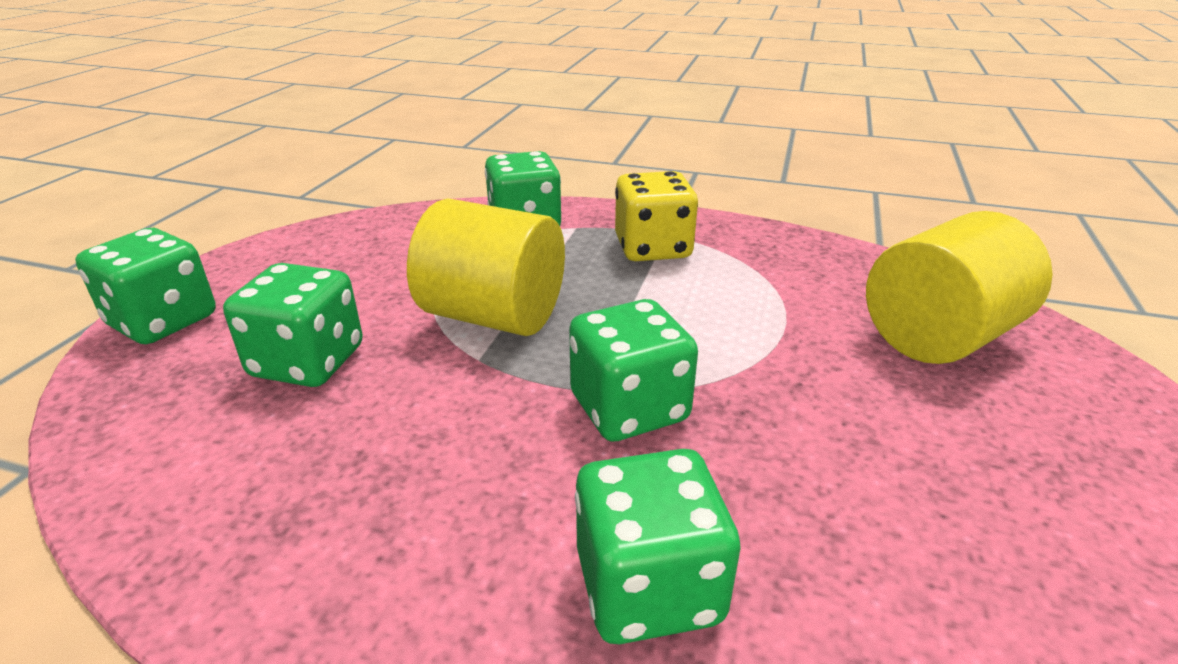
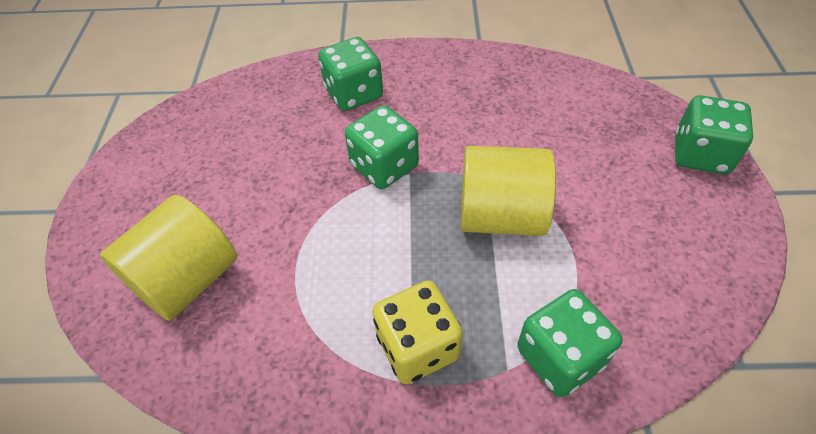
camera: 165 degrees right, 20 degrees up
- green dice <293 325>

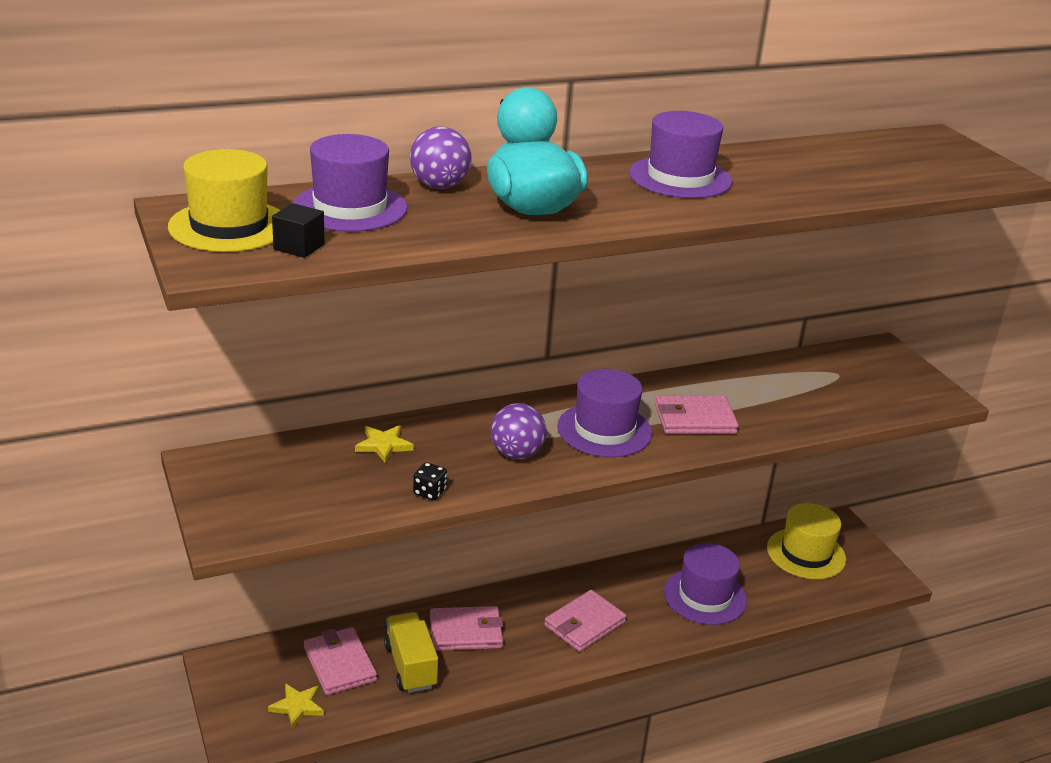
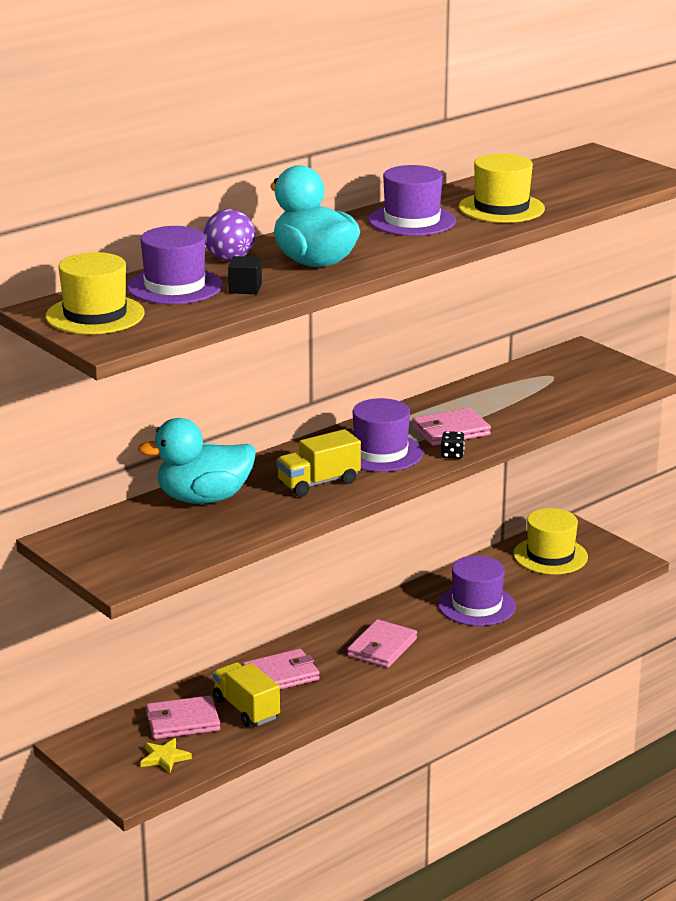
camera: 15 degrees left, 5 degrees down
+ bright yellow hat <502 188>
~ jet-black block <298 230> to <245 275>
~ jet-black dice <430 481> to <453 445>
~ bright yellow five-pointed star <384 444> to teal duck <196 461>
~ purple sphere <518 431> to bright yellow lorry <318 463>
~ pink wallet <340 661> = <183 717> 60 degrees counterclockwise

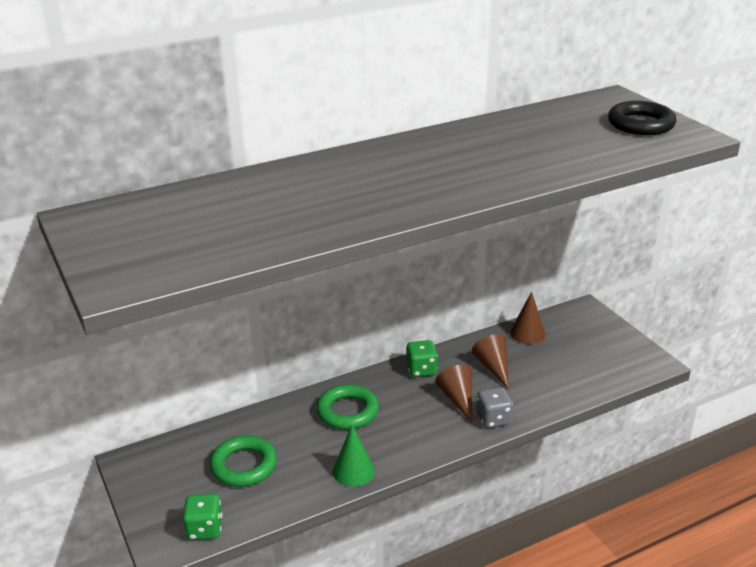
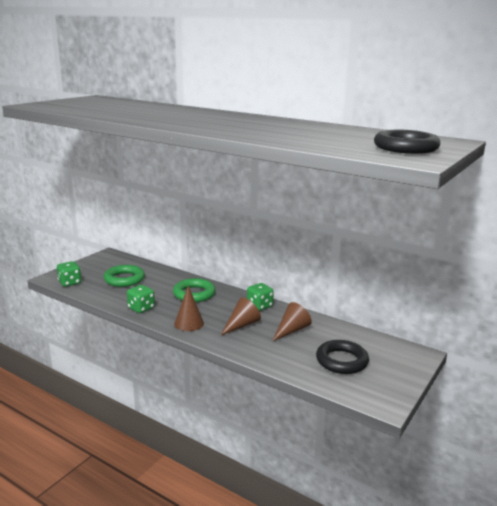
camera: 60 degrees right, 10 degrees down
- ash-grey dice <494 407>
+ jet-black torus <342 357>
~ brown solid cone <527 318> to <189 308>
~ green solid cone <354 456> to green dice <141 299>

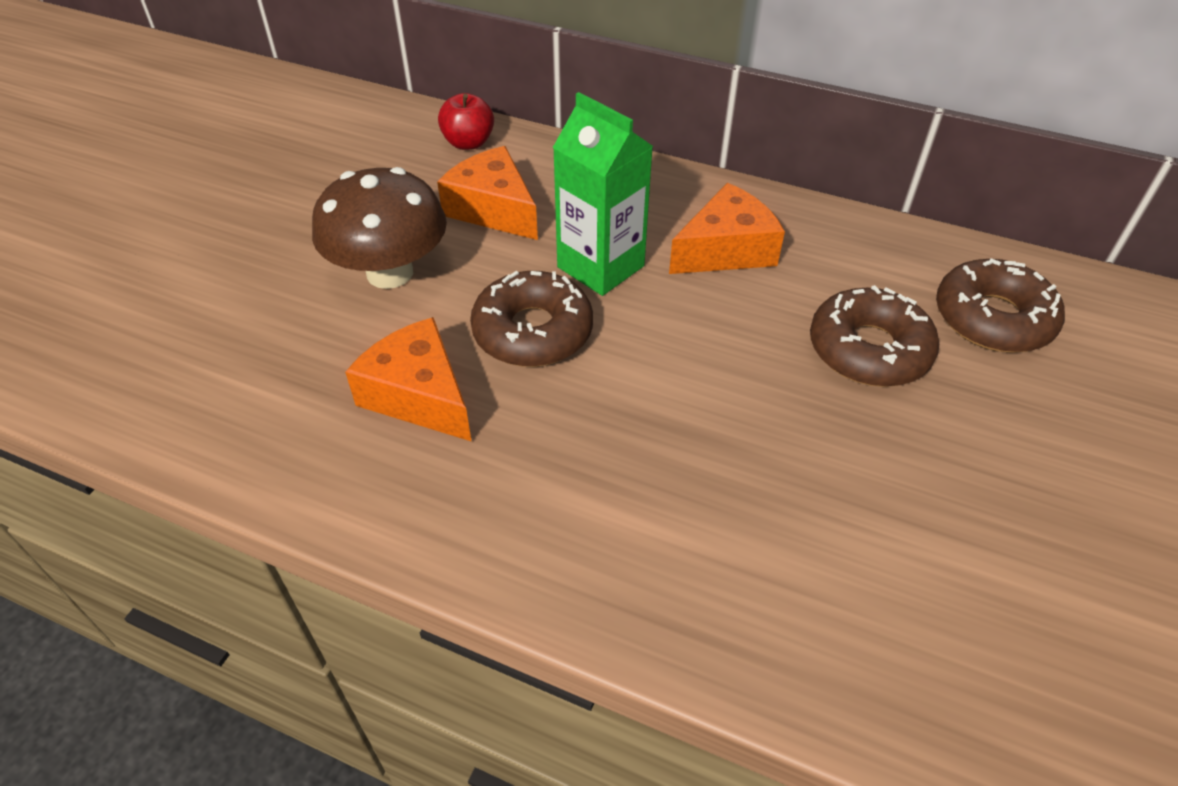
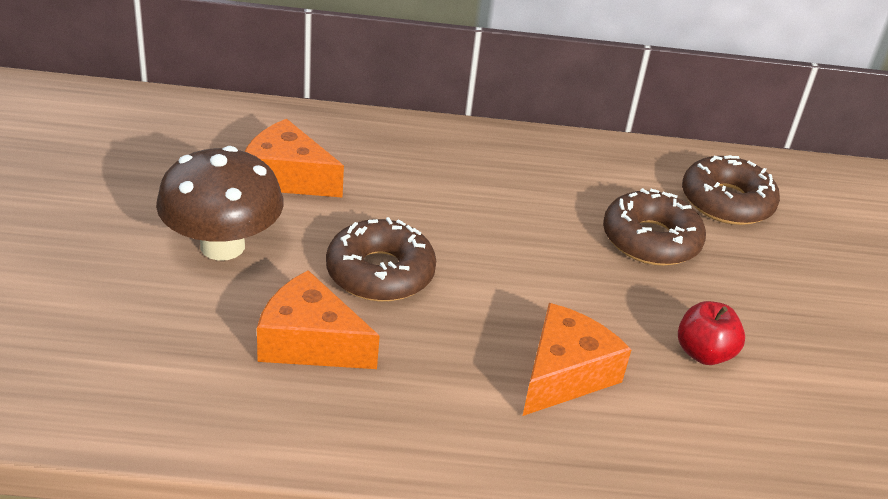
camera: 25 degrees left, 10 degrees down
- green milk carton <603 194>
~ crimson apple <466 121> to <711 333>
~ orange-coloured piece of cheese <727 228> to <577 359>

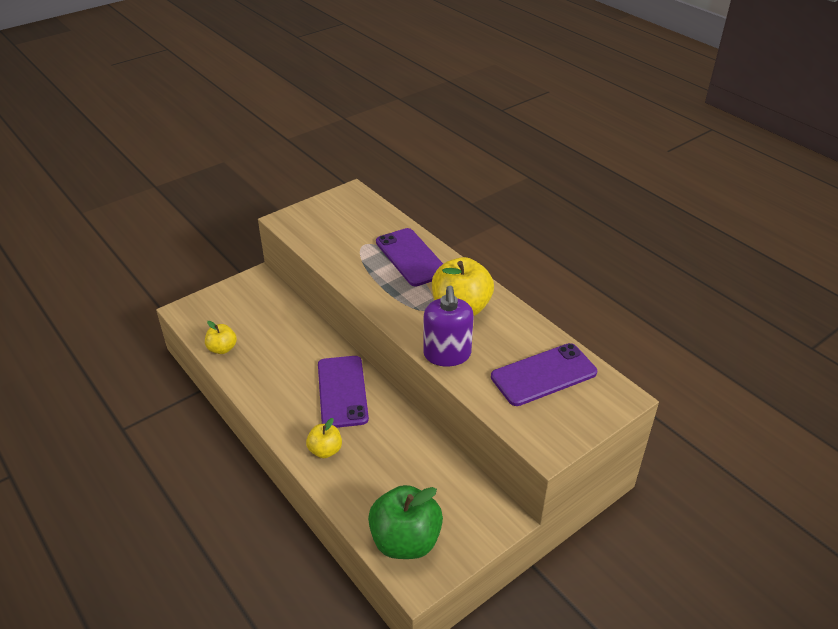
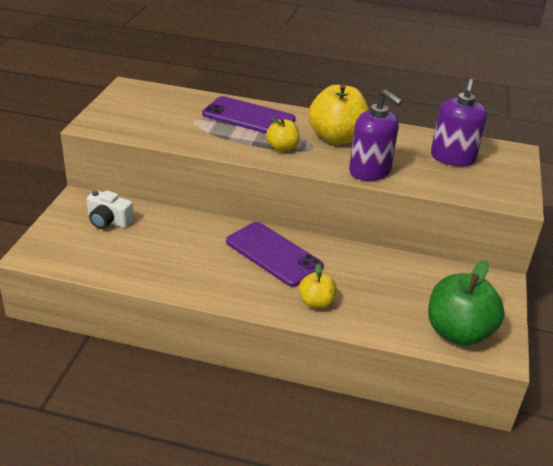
camera: 40 degrees left, 5 degrees down
+ pure white camera <110 209>
~ bright yellow apple <221 337> to <283 135>
~ purple mobile phone <544 374> to purple soap dispenser <459 123>

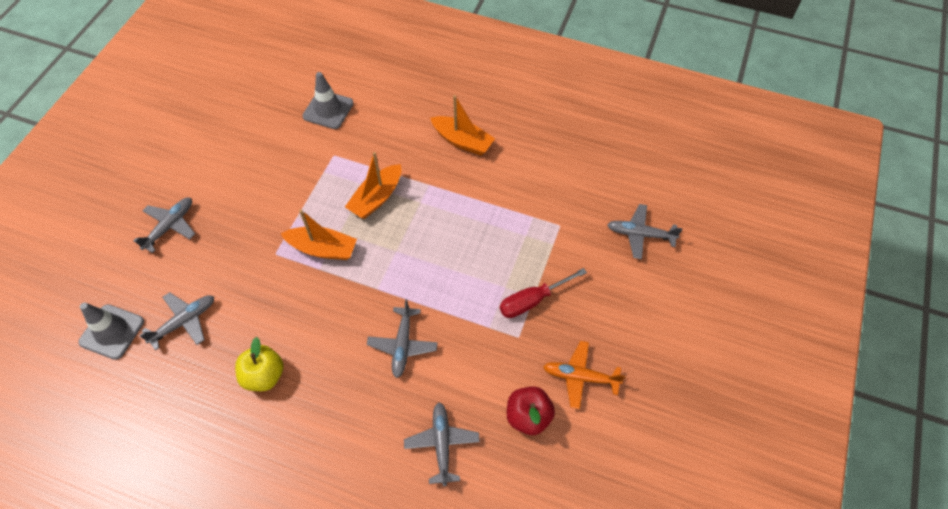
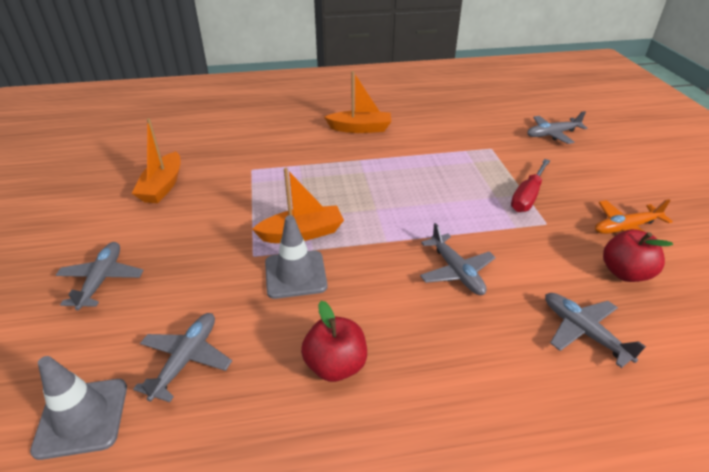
camera: 30 degrees left, 20 degrees down
~ ash-grey traffic cone <328 100> to <296 257>
~ orange-coloured boat <373 185> to <156 160>
~ bright yellow apple <259 364> to crimson apple <334 341>

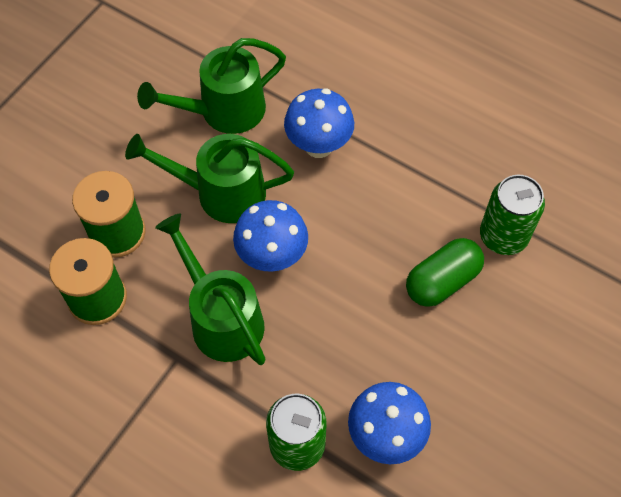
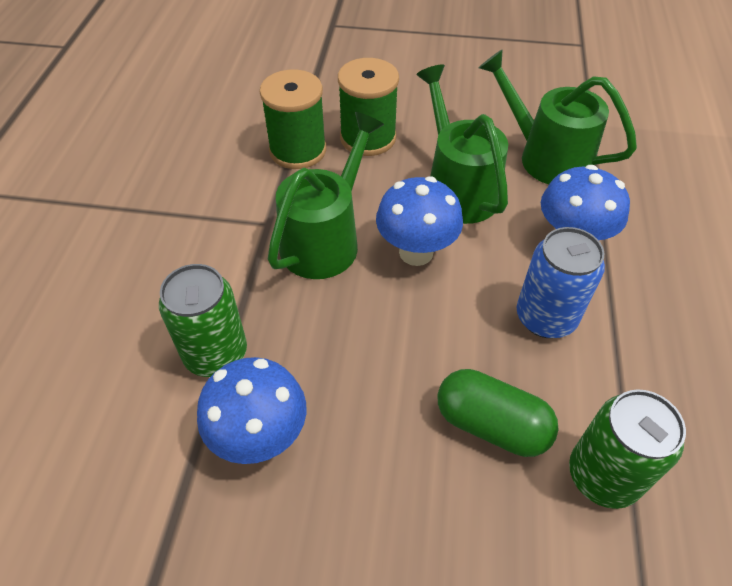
camera: 65 degrees right, 10 degrees down
+ cobalt tin <561 282>

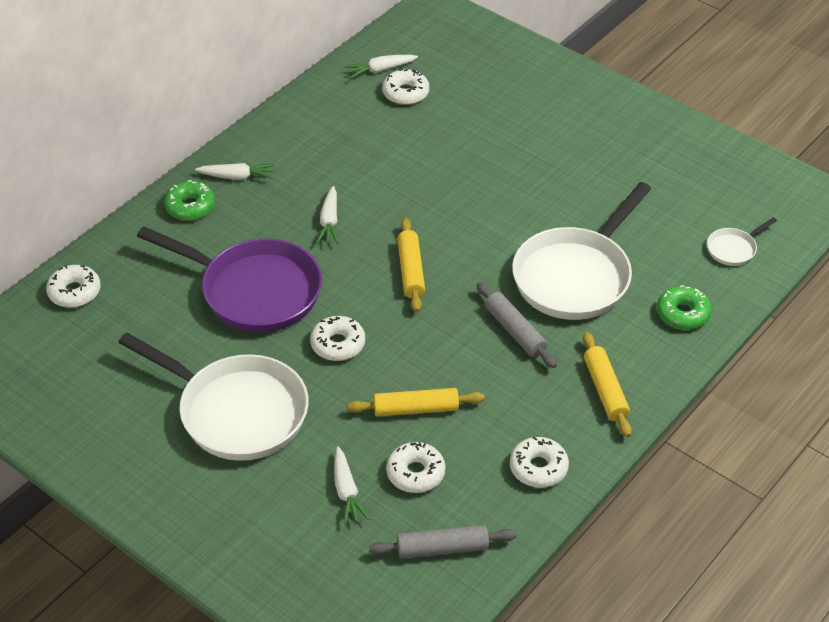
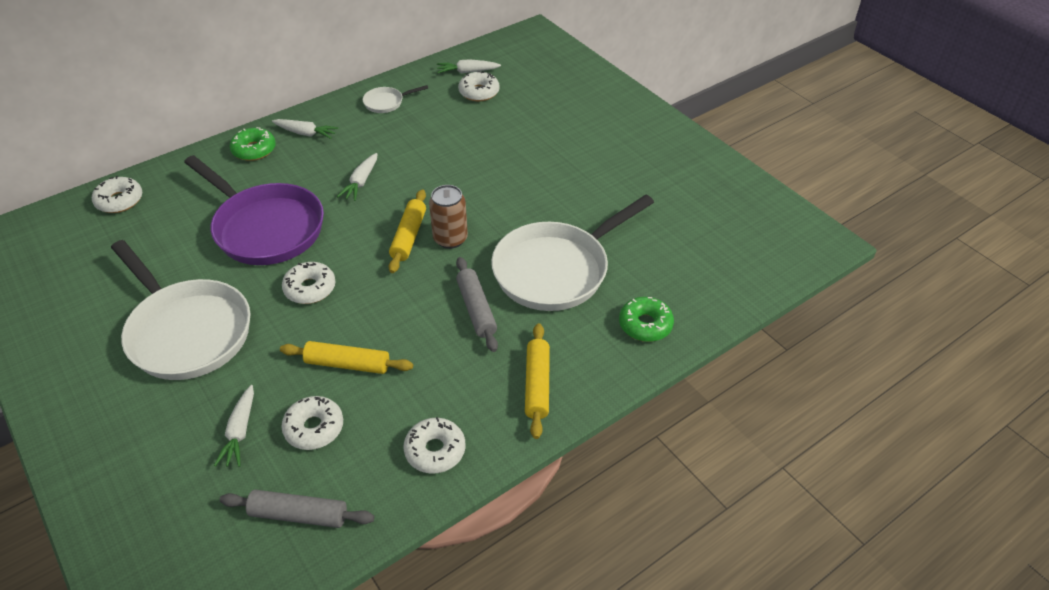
camera: 15 degrees right, 0 degrees up
+ brown tin <448 217>
~ pure white skillet <742 241> to <395 99>

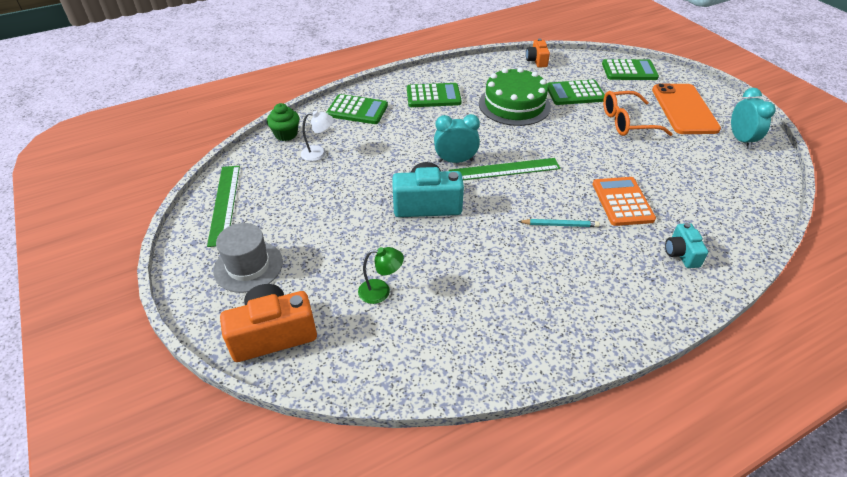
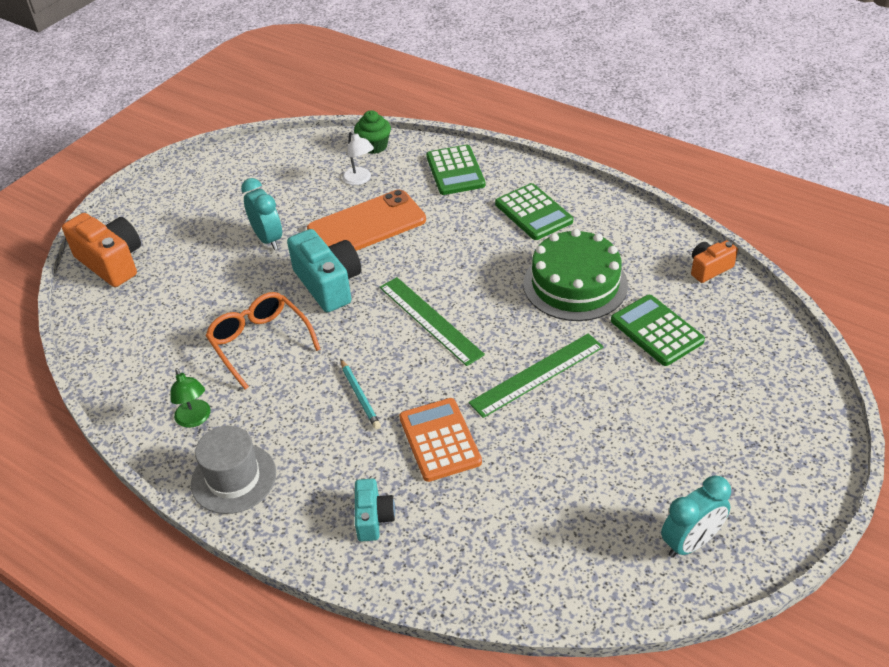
camera: 65 degrees right, 0 degrees up
- green calculator <630 69>
~ green measuring stick <223 206> to <536 375>
~ ash-grey hat <248 258> to <233 470>
~ green reading lamp <381 275> to <190 398>
~ teal bedside clock <457 138> to <261 214>
~ orange-coloured spectacles <637 113> to <263 341>
~ orange-coloured mobile phone <686 108> to <366 220>
~ orange-coloured calculator <624 201> = <440 440> 75 degrees counterclockwise
~ teal camera <686 245> = <375 510> 120 degrees clockwise

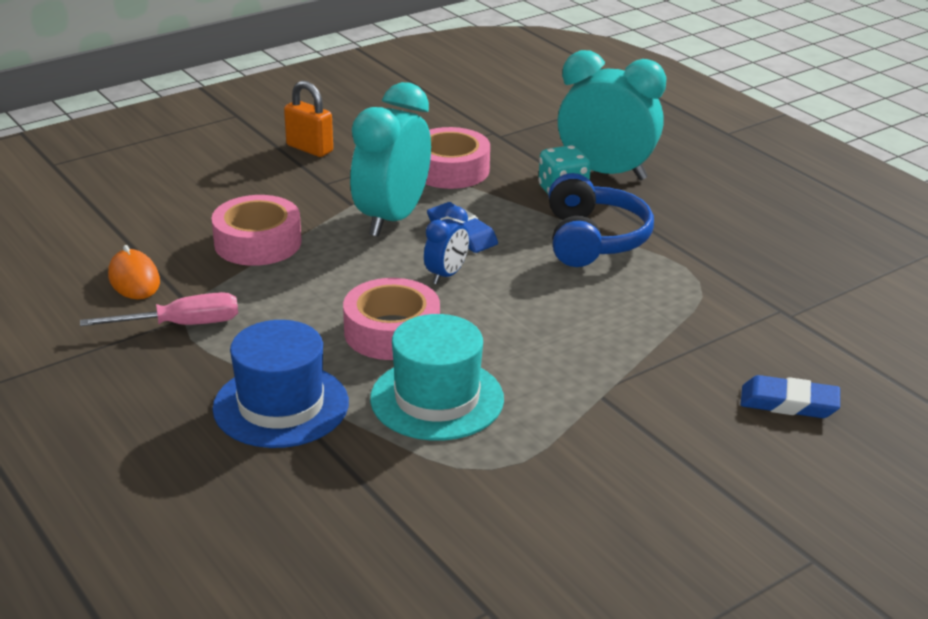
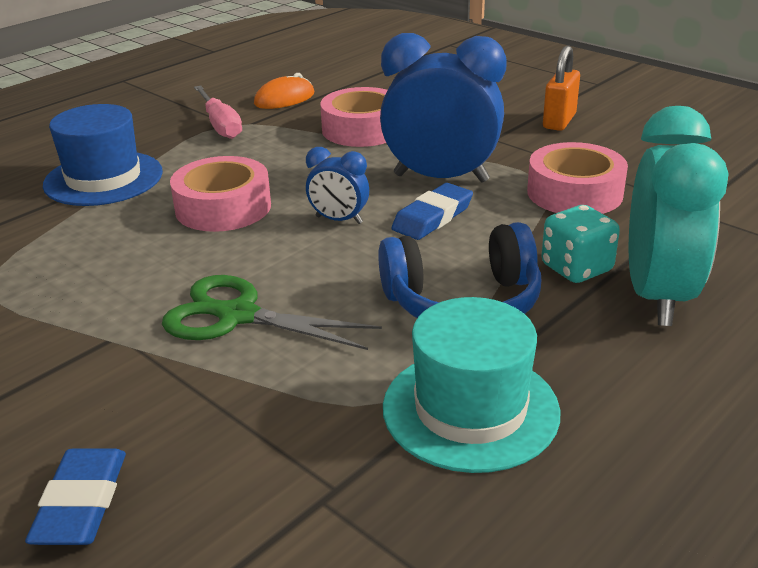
camera: 80 degrees right, 0 degrees up
+ green shears <272 312>
~ teal hat <437 377> to <471 385>
~ teal bedside clock <390 159> to cobalt bedside clock <443 108>

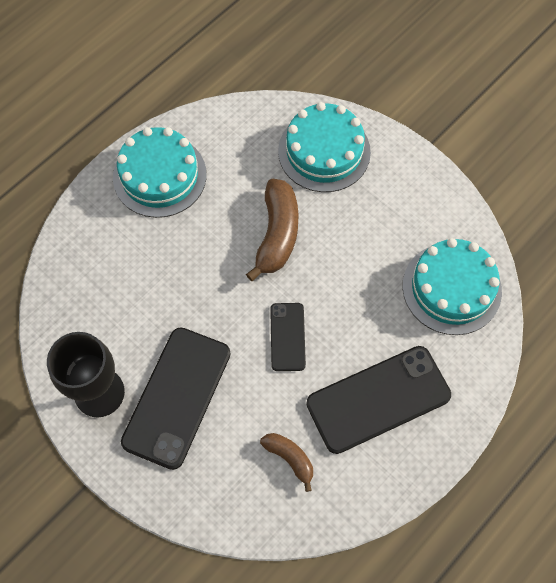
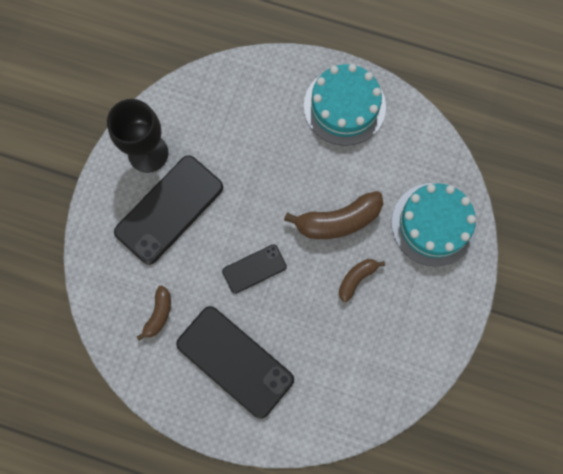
camera: 65 degrees right, 10 degrees up
- teal gateau <452 286>
+ brown banana <362 280>
~ jet-black mobile phone <176 398> = <168 210> 45 degrees counterclockwise

